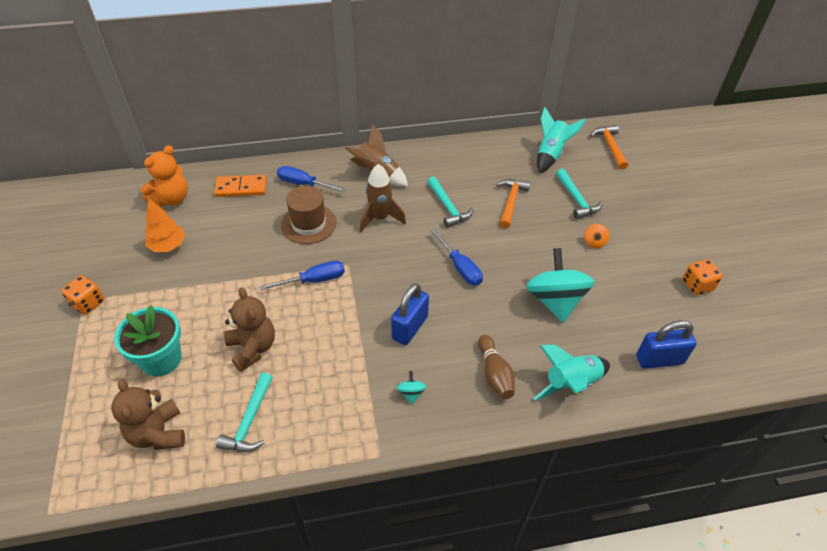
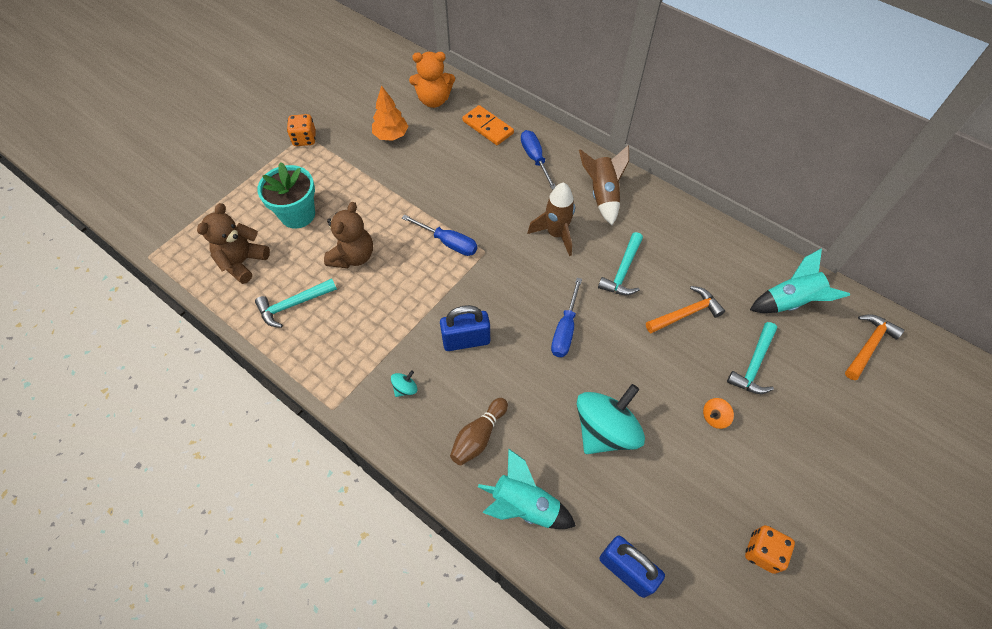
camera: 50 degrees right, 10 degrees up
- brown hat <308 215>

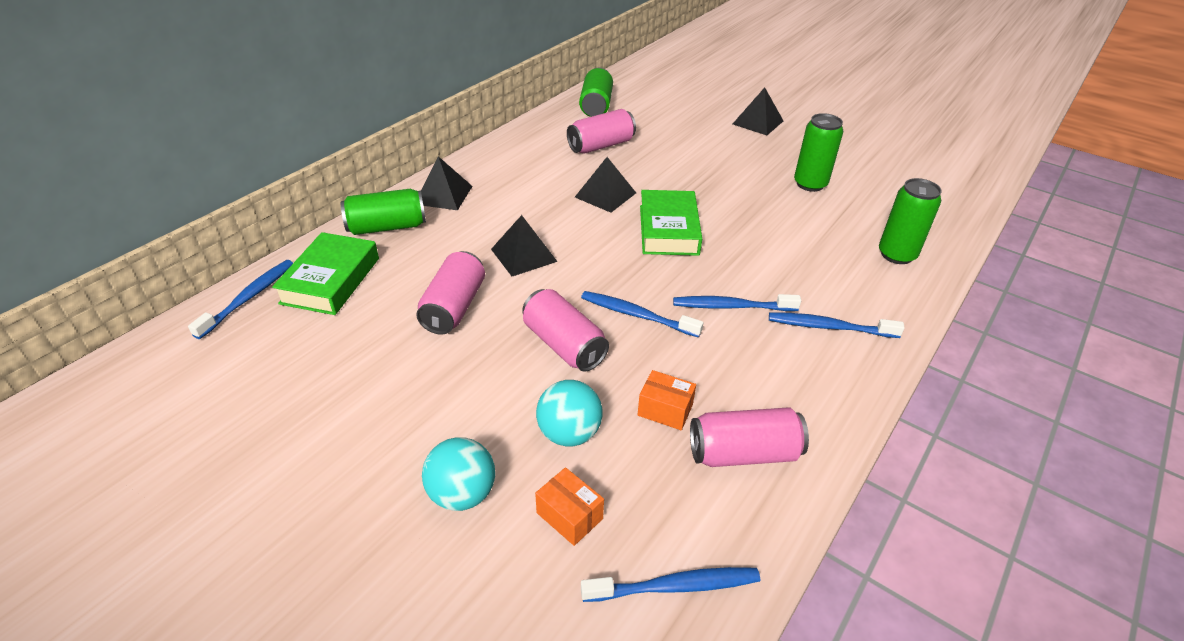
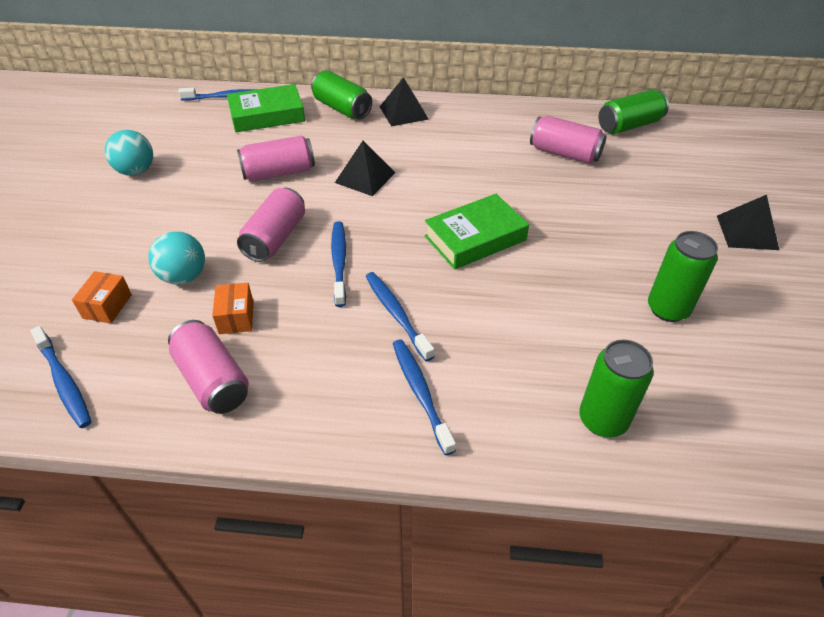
camera: 60 degrees right, 5 degrees up
- jet-black pyramid shape <605 185>
~ teal sphere <458 474> to <129 153>

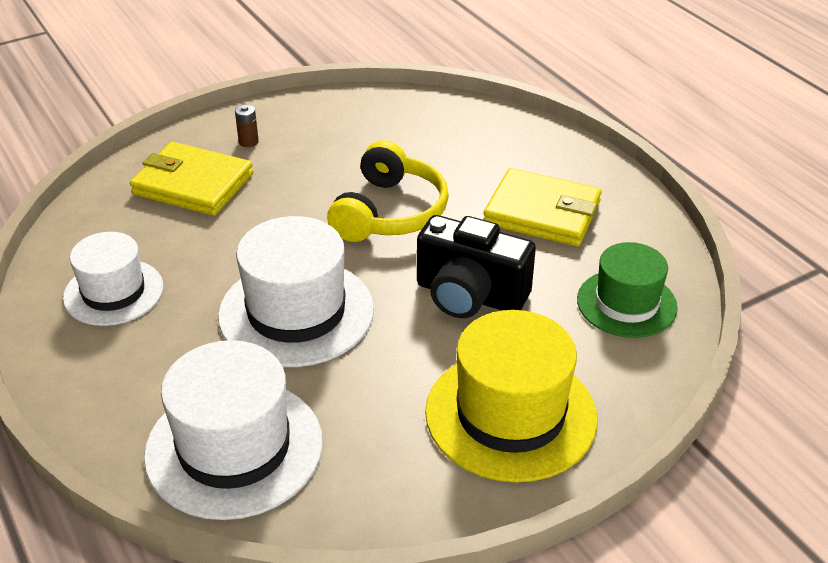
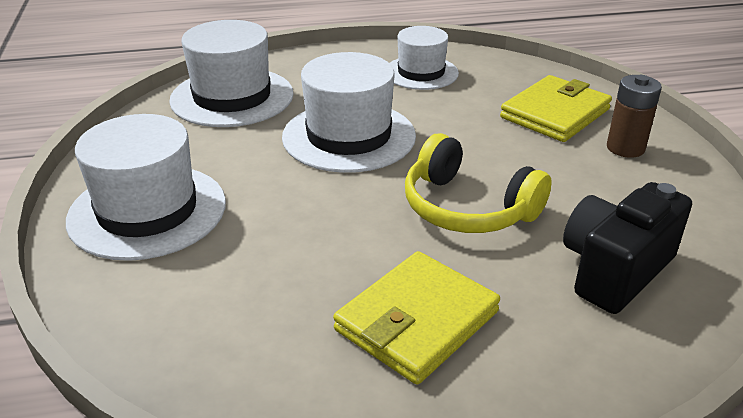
camera: 110 degrees right, 5 degrees down
- green hat <627 290>
~ jet-black camera <476 266> to <627 248>
~ bright yellow hat <511 396> to pure white hat <146 187>
~ brown battery <247 126> = <634 116> x1.77

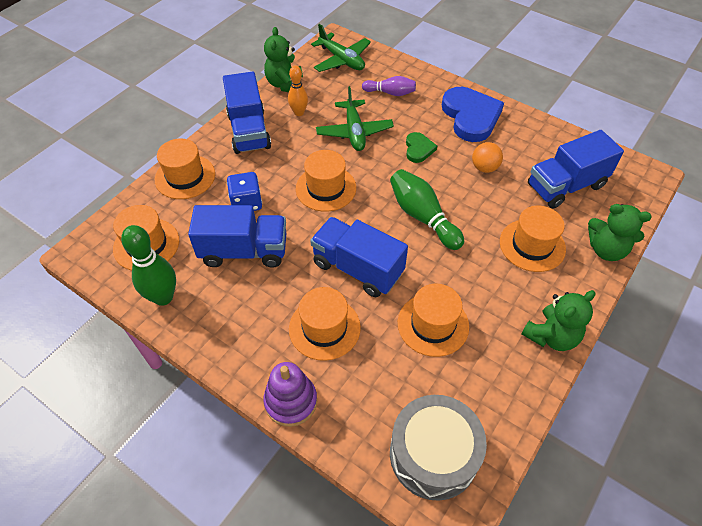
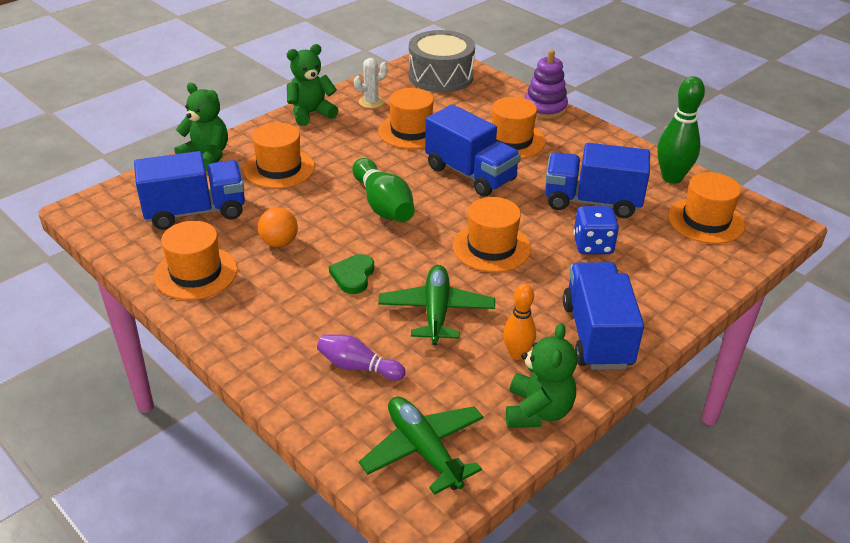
camera: 170 degrees left, 15 degrees down
- cobalt heart shape <473 114>
+ pure white saguaro cactus <370 83>
~ orange-coloured hat <185 169> to <195 260>

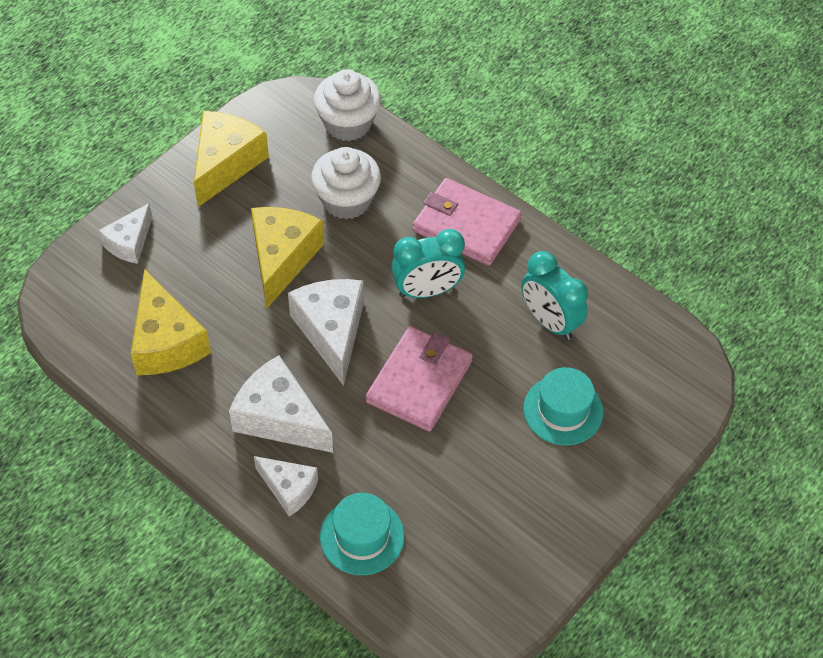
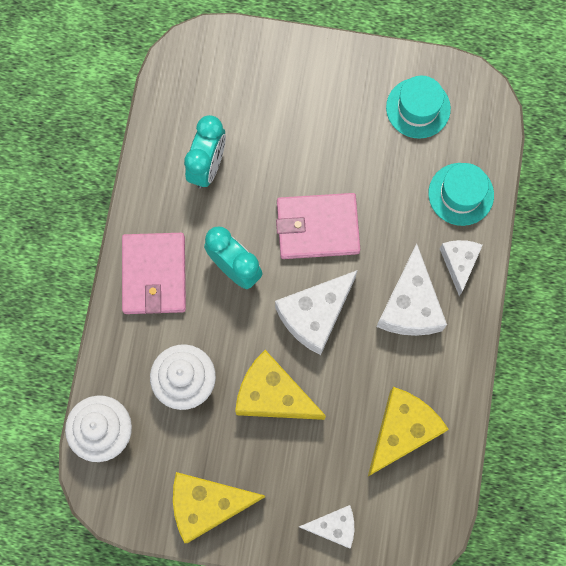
camera: 120 degrees left, 20 degrees up
~ teal hat <563 406> to <418 107>
~ bright yellow piece of cheese <287 258> = <280 385> 45 degrees clockwise

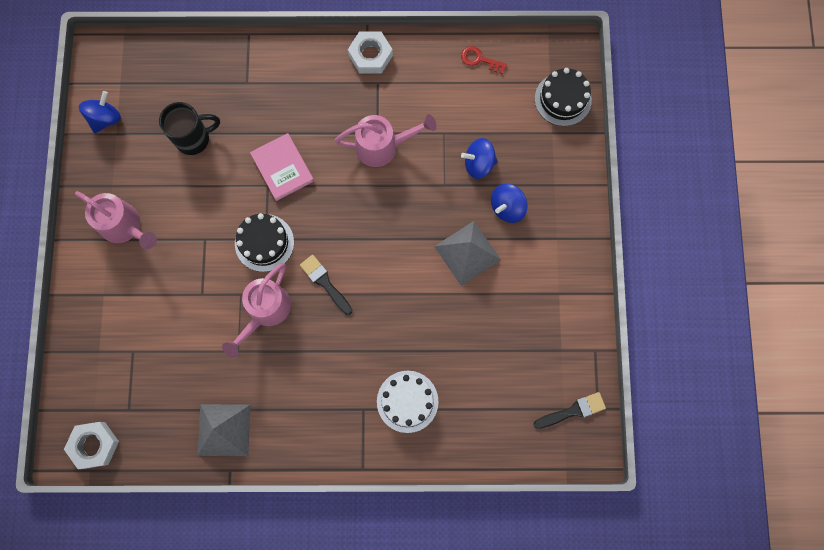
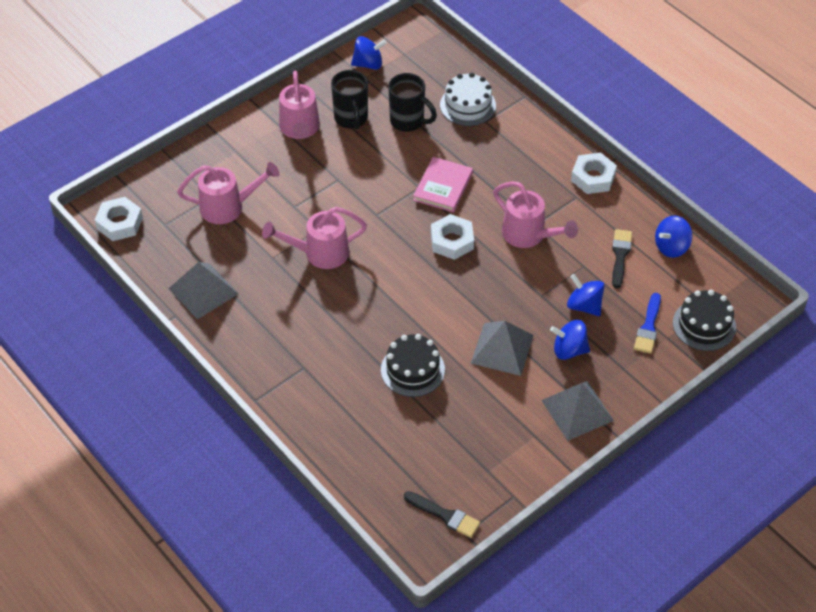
camera: 50 degrees right, 25 degrees down
+ pink sprinkling can <228 193>
+ jet-black coffee mug <349 99>
+ pure white hex nut <452 237>
+ ash-grey pyramid shape <577 411>
+ cobalt brush <647 323>
~ jet-black gateau <264 242> to <413 365>
~ jet-black brush <326 285> to <622 258>
~ pure white gateau <407 402> to <468 99>
~ crimson latchkey <484 60> to cobalt spinning top <673 237>

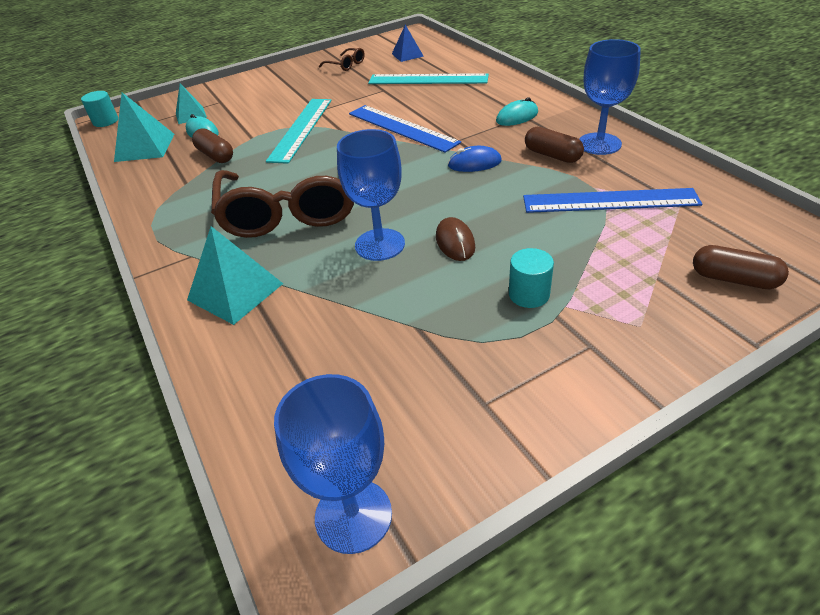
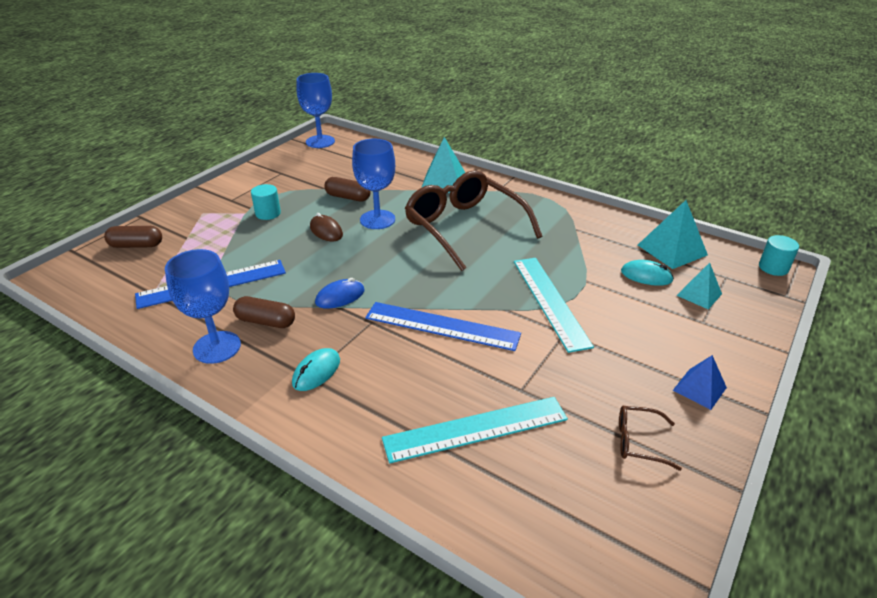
camera: 150 degrees right, 5 degrees down
~ brown capsule <212 145> to <347 189>
~ cobalt pyramid shape <408 43> to <700 382>

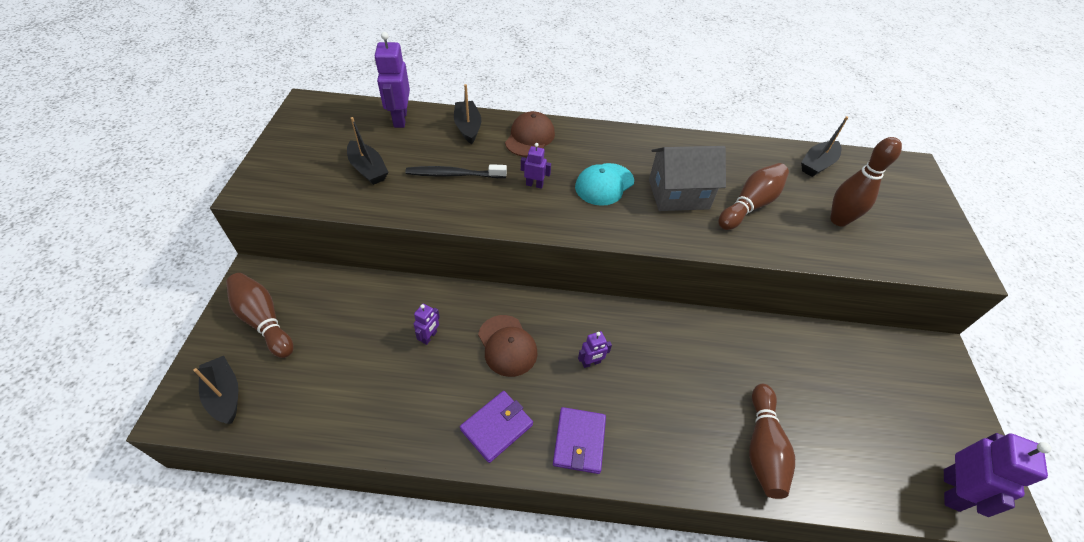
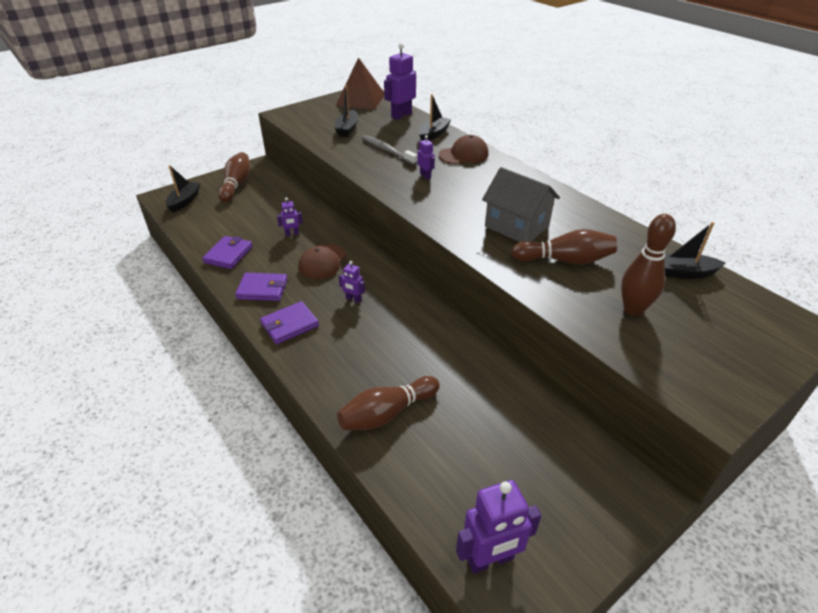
camera: 50 degrees right, 10 degrees down
- teal cap <604 184>
+ purple wallet <227 252>
+ brown pyramid shape <359 83>
~ jet-black tooth brush <456 171> to ash-grey tooth brush <389 150>

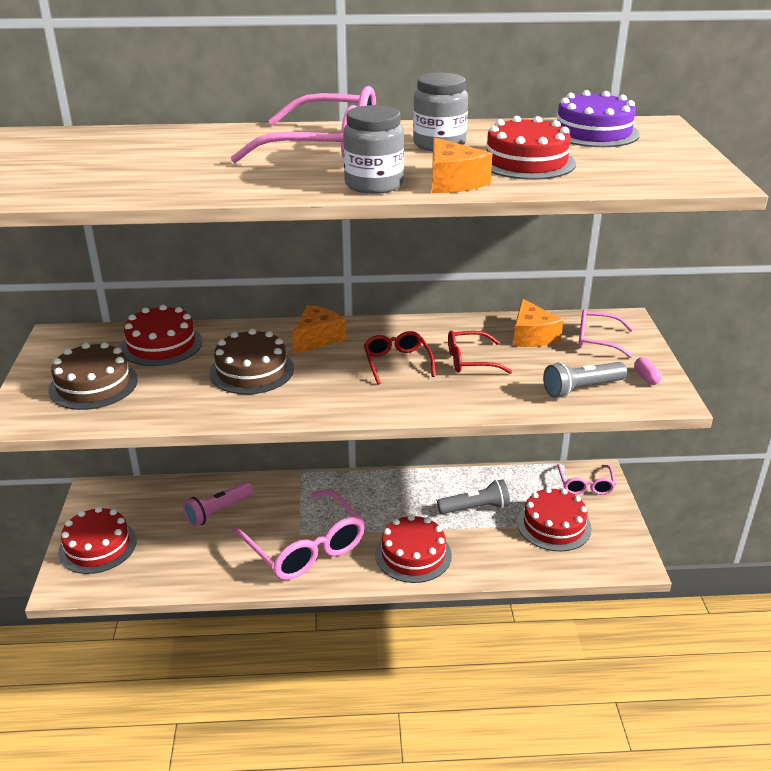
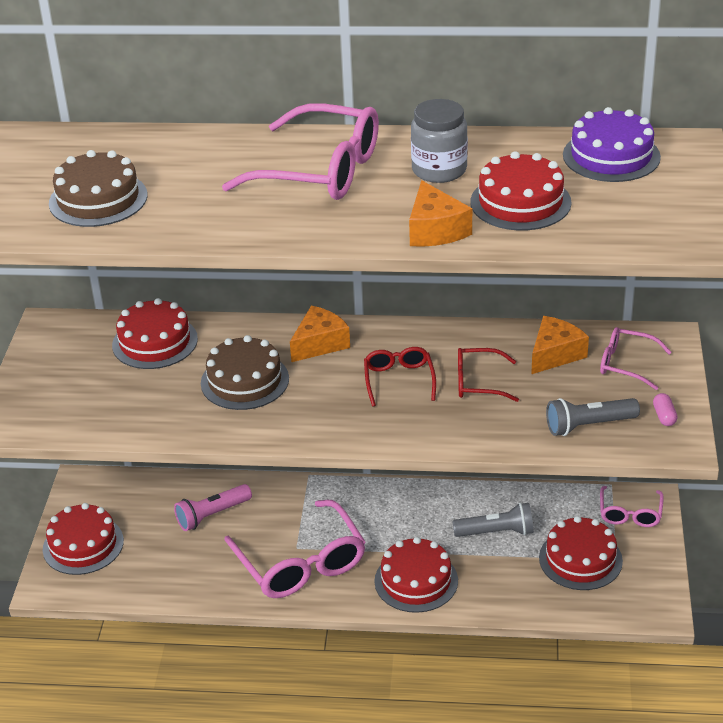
camera: 10 degrees right, 5 degrees up
- ash-grey jam jar <373 149>
~ brown gateau <93 376> to <98 188>
~ orange-coloured piece of cheese <538 323> = <560 345> 135 degrees counterclockwise

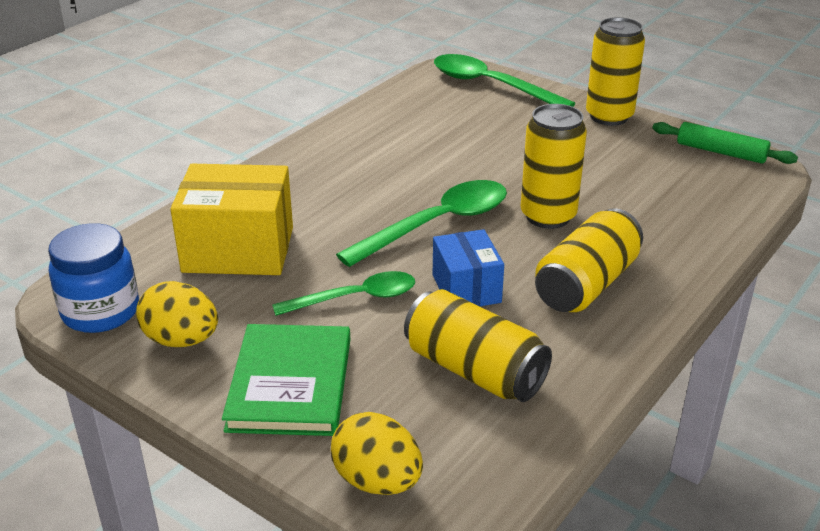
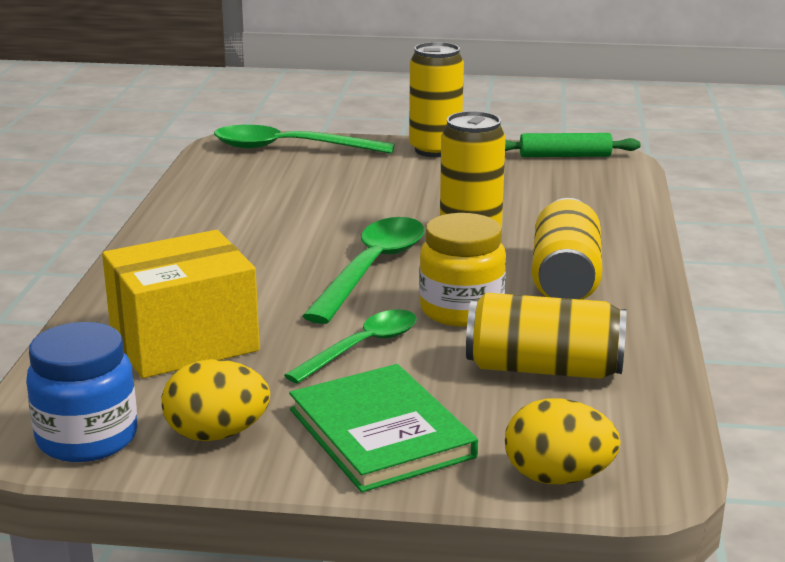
camera: 30 degrees left, 10 degrees down
~ cobalt parcel <468 267> to bright yellow jam jar <462 270>

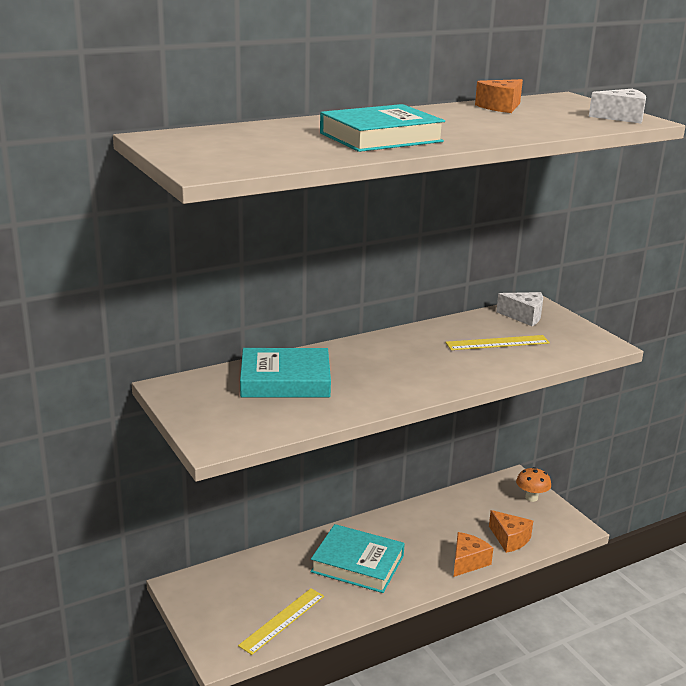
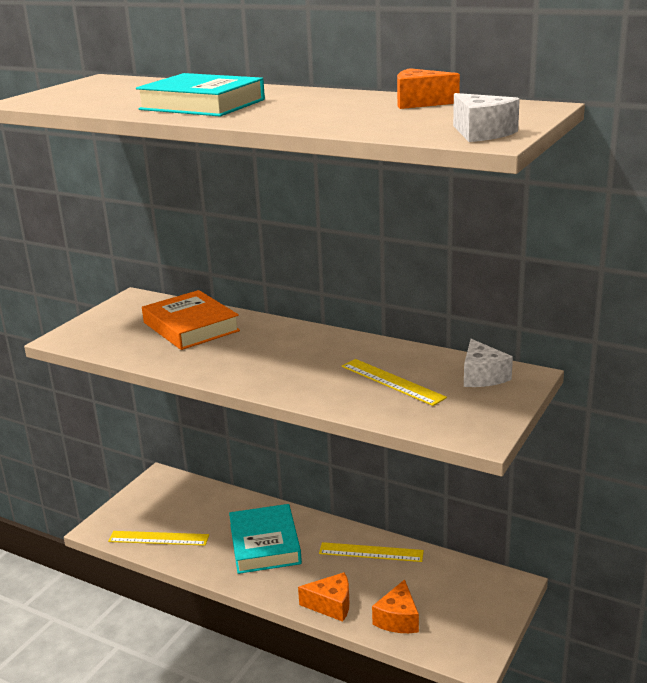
camera: 60 degrees right, 0 degrees up
- orange-coloured toadstool <533 484>
+ bright yellow measuring stick <371 552>
~ teal book <285 372> to orange-coloured book <191 320>

